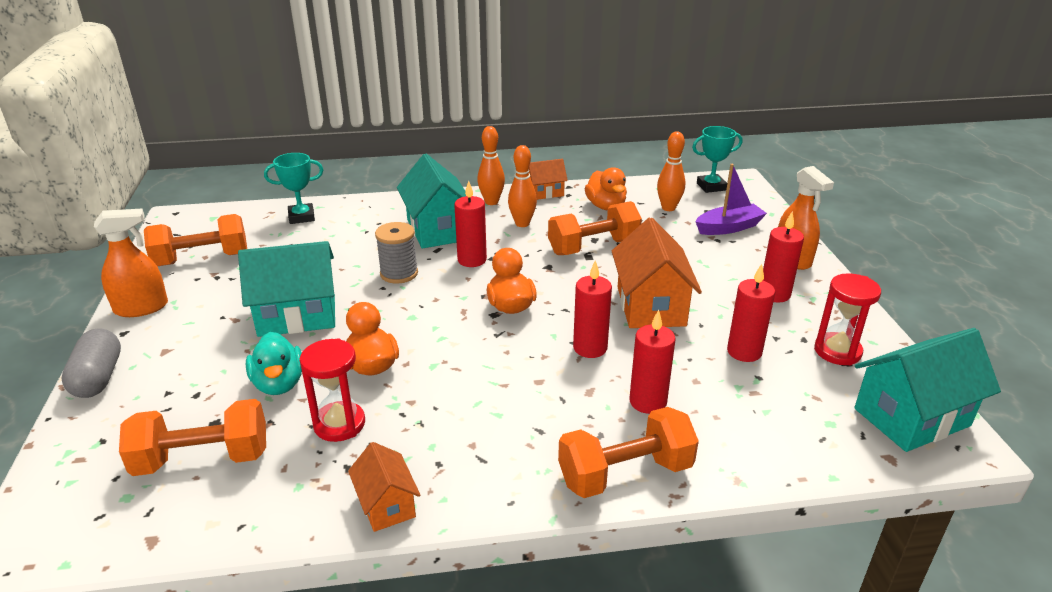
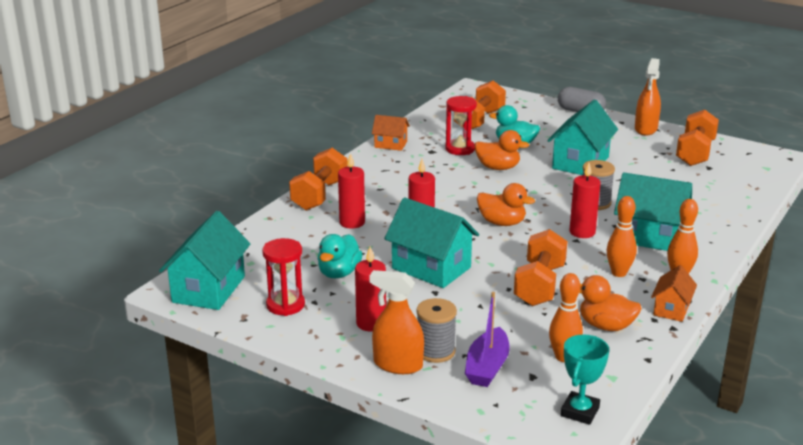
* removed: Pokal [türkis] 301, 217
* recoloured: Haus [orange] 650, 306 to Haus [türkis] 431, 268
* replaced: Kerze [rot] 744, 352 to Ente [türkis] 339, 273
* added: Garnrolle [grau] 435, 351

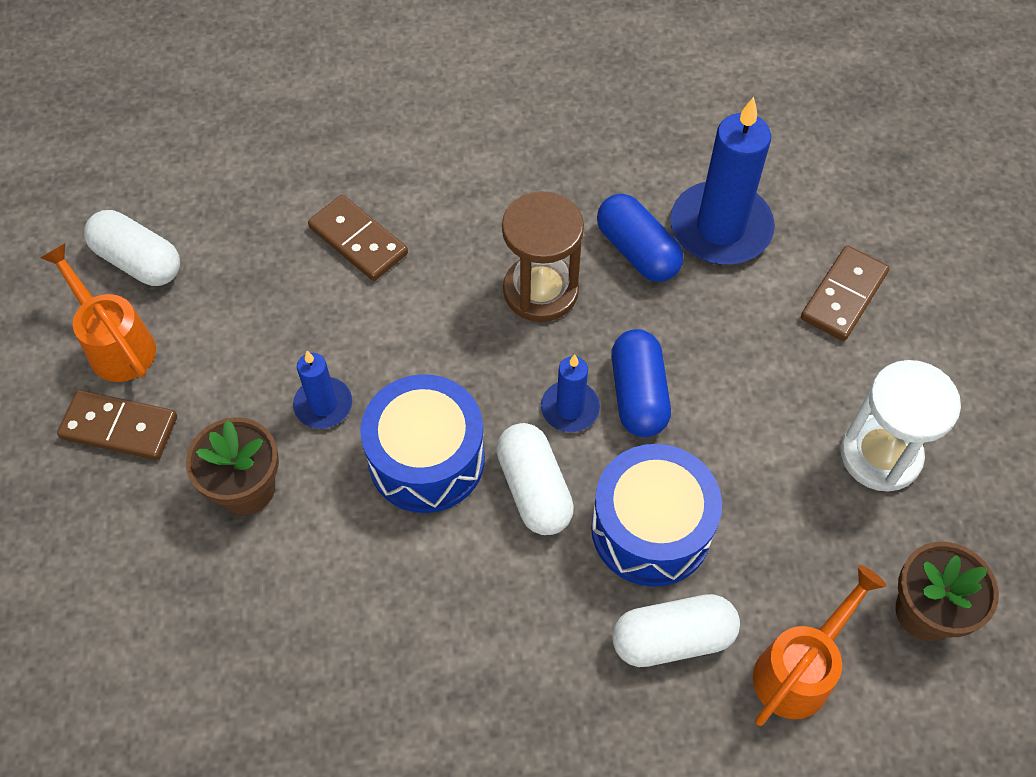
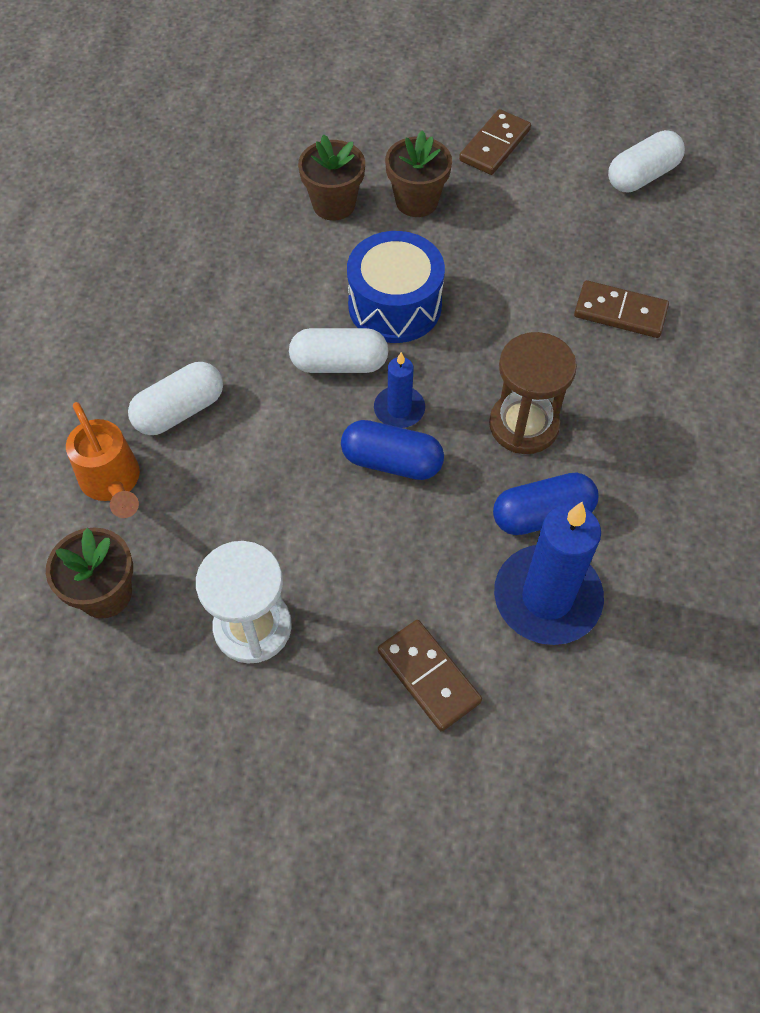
* turned: Dominostein [braun] 358, 241 = 620, 312 45 degrees clockwise
* removed: Gießkanne [orange] 116, 344
* removed: Kerze [blau] 323, 405
* removed: Trommel [blau] 651, 529
* turned: Kapsel [weiß] 672, 638 = 180, 411 45 degrees clockwise
* added: Blumentopf [braun] 333, 204

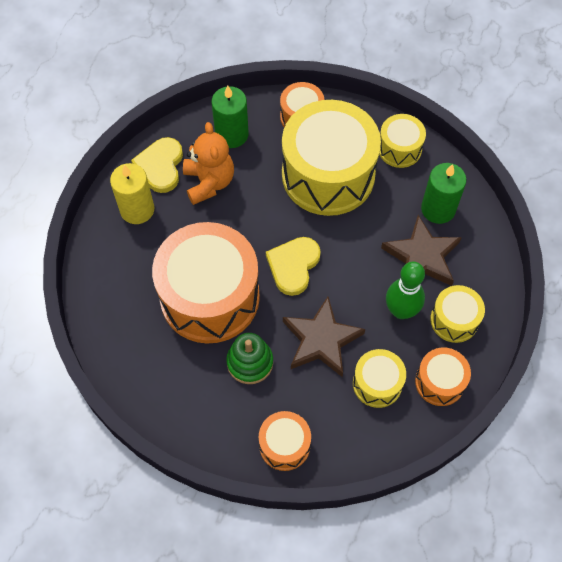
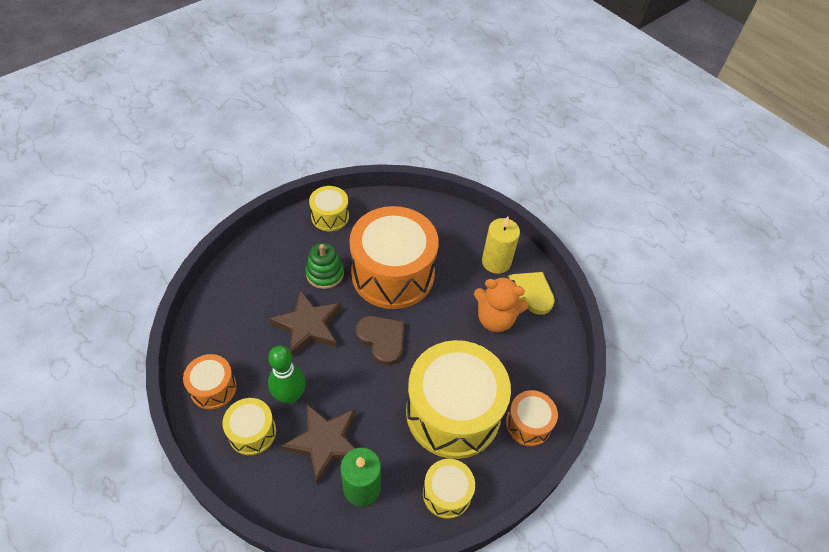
* removed: Kerze [grün] 232, 134
* recoloured: Herz [gelb] 293, 266 to Herz [braun] 382, 339
* moved: Trommel [gelb] 377, 383 to 330, 216
* removed: Trommel [orange] 284, 445

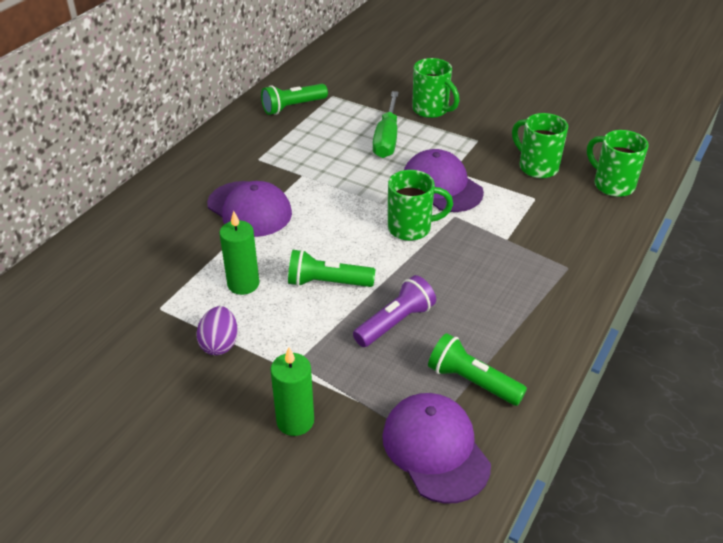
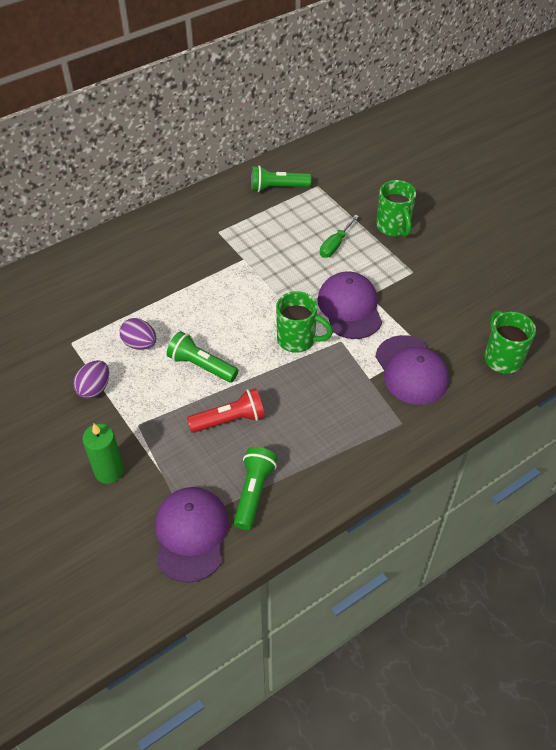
* resized: Schraubenzieher [grün] 387, 138 = 335, 245 x0.65
* removed: Tasse [grün] 537, 167
* moved: Kappe [lila] 249, 209 to 411, 370
* replaced: Kerze [grün] 243, 284 to Ei [lila] 140, 344
* recoloured: Taschenlampe [lila] 395, 322 to Taschenlampe [rot] 230, 420
* turned: Taschenlampe [grün] 471, 381 = 254, 492 45 degrees clockwise

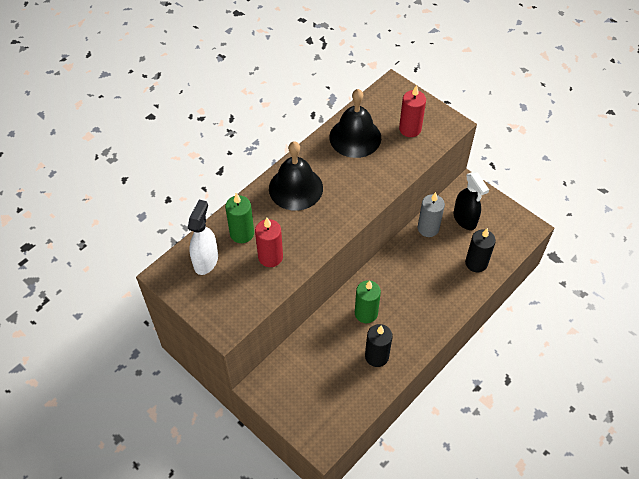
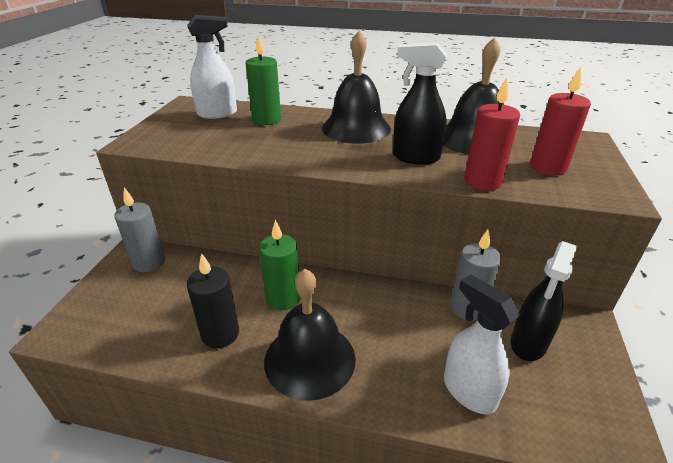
* moved: Kerze [rot] 270, 257 to 482, 181
* replaced: Kerze [schwarz] 476, 263 to Sprühflasche [weiß] 468, 391
* added: Sprühflasche [schwarz] 415, 157
* added: Kerze [grau] 149, 262
* added: Glocke [schwarz] 310, 359

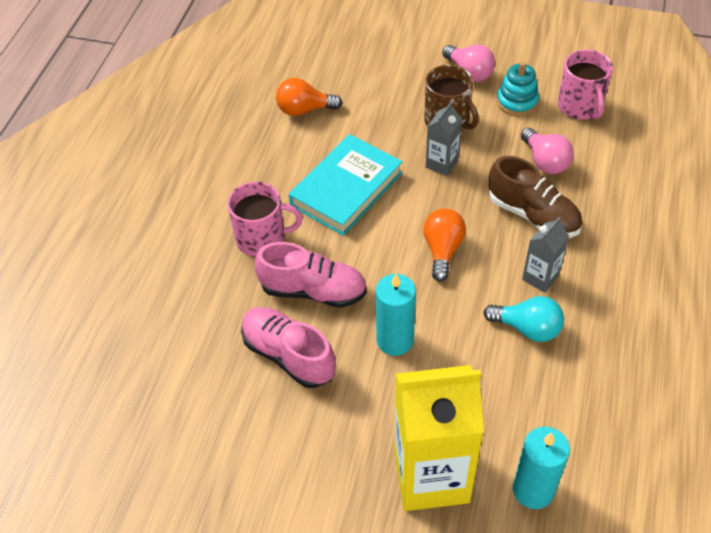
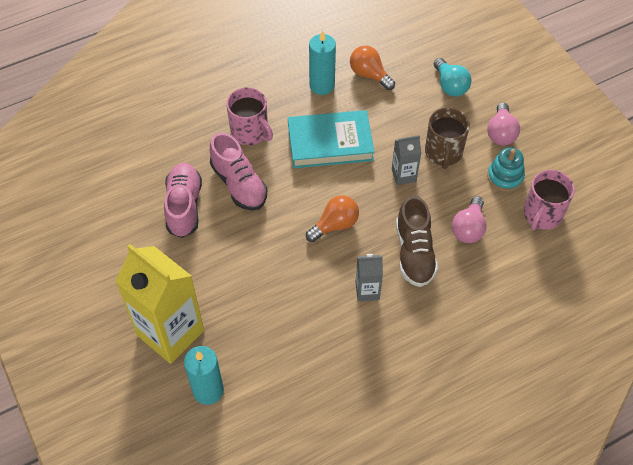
* moved: Kerze [türkis] 395, 340 to 322, 85
* moved: Glühbirne [türkis] 527, 328 to 450, 86

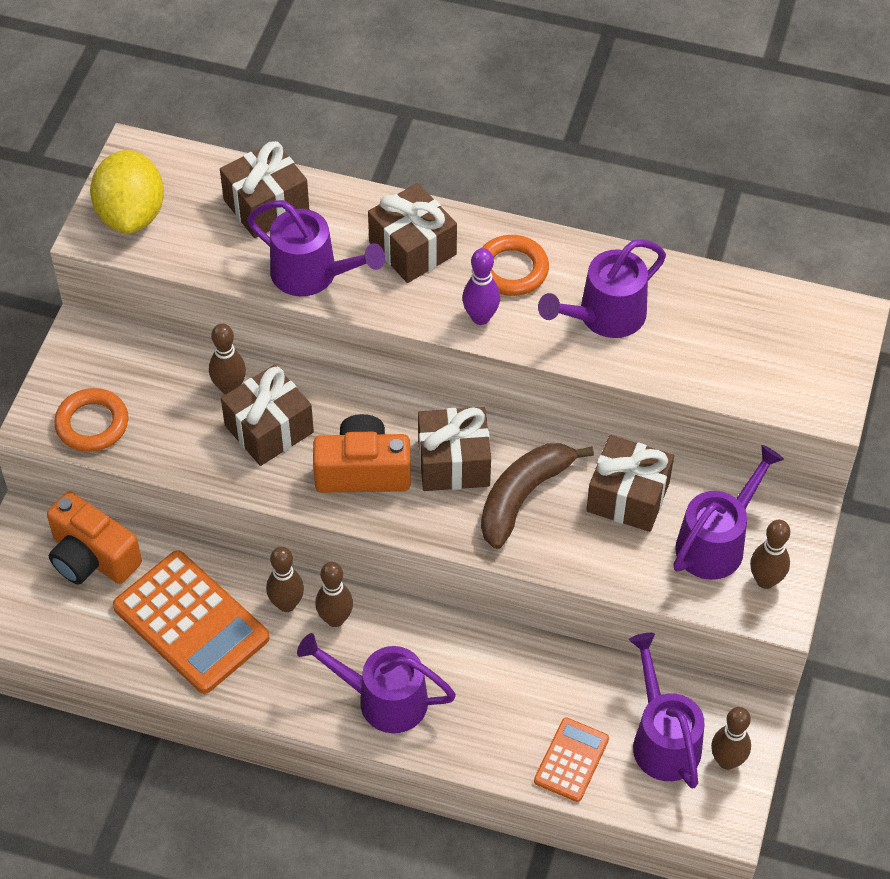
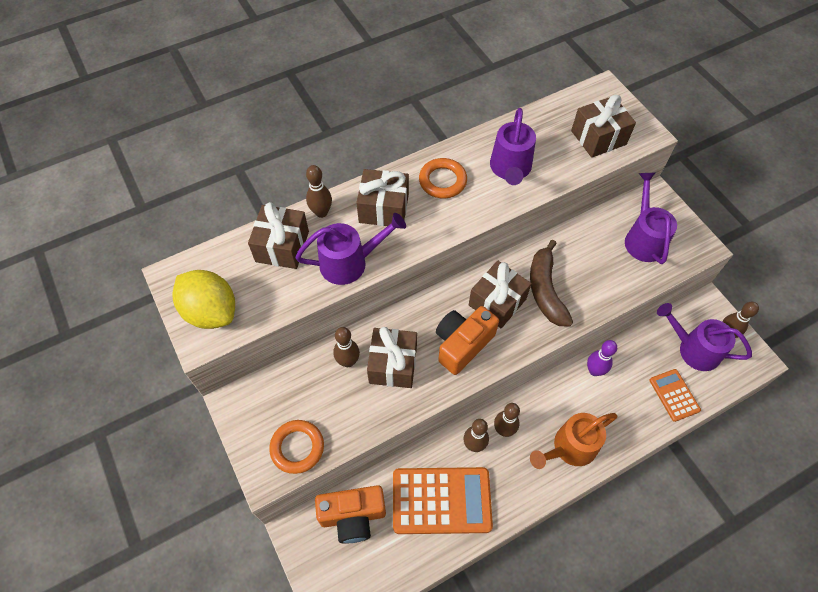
* moved: Bowlingkegel [lila] 480, 317 to 594, 371
* moved: Geschenk [braun] 628, 497 to 598, 137
* moved: Bowlingkegel [braun] 765, 580 to 321, 212
* recoloured: Gießkanne [lila] 382, 699 to Gießkanne [orange] 569, 448

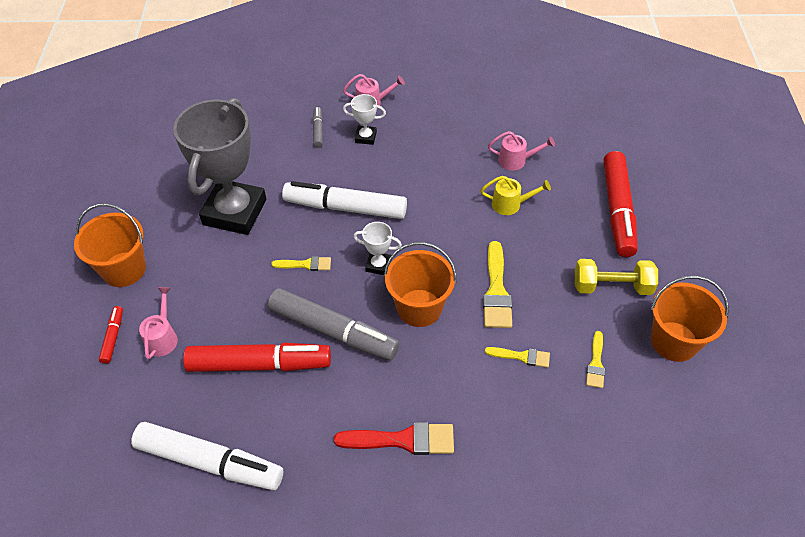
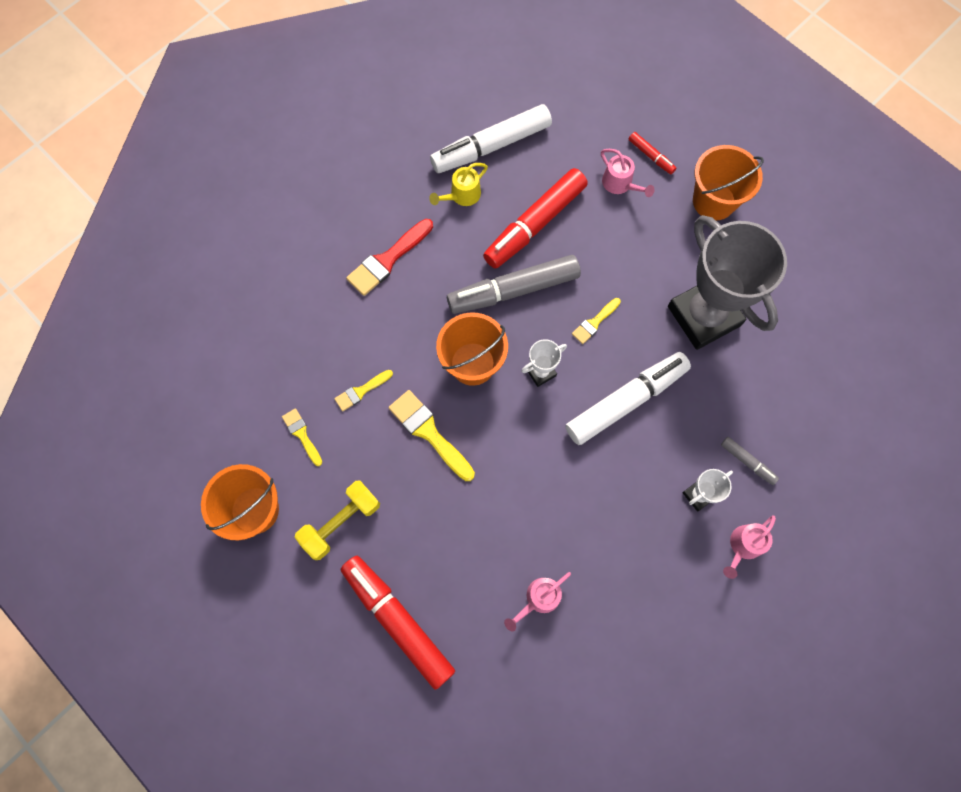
* moved: Gießkanne [gelb] 511, 204 to 461, 196

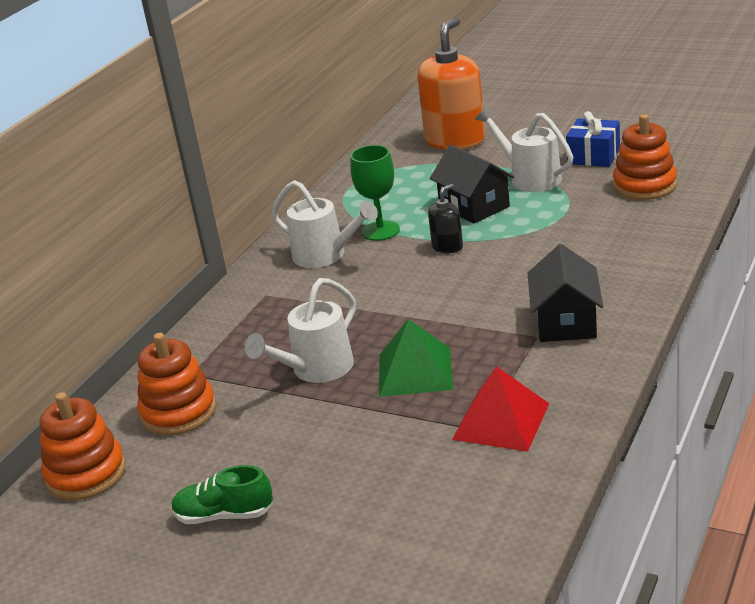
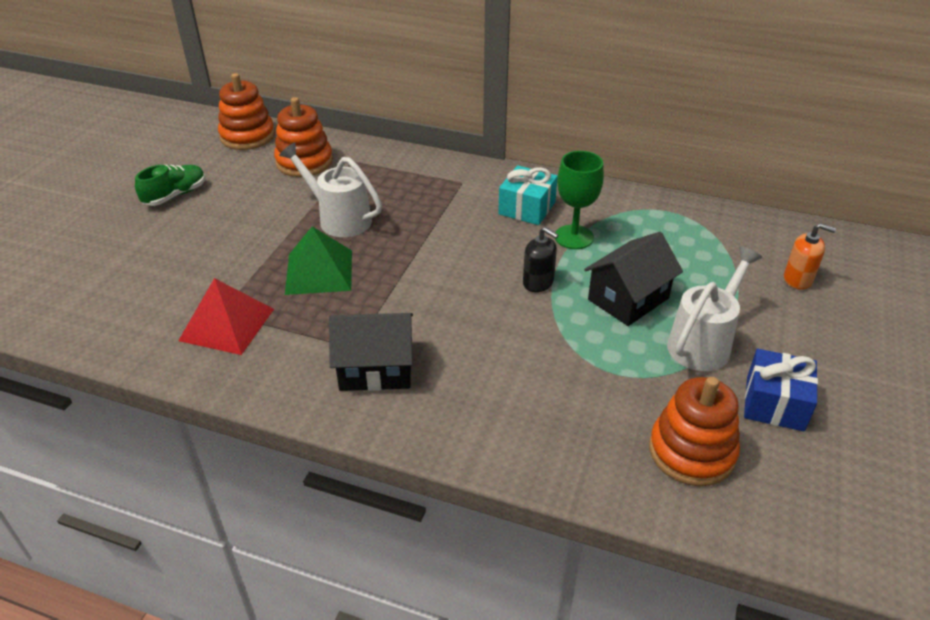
* resized: Seifenspender [orange] 455, 140 = 798, 279 x0.46
* replaced: Gießkanne [weiß] 326, 256 to Geschenk [türkis] 527, 208
* turned: Schuh [grün] 224, 515 = 175, 195 45 degrees clockwise

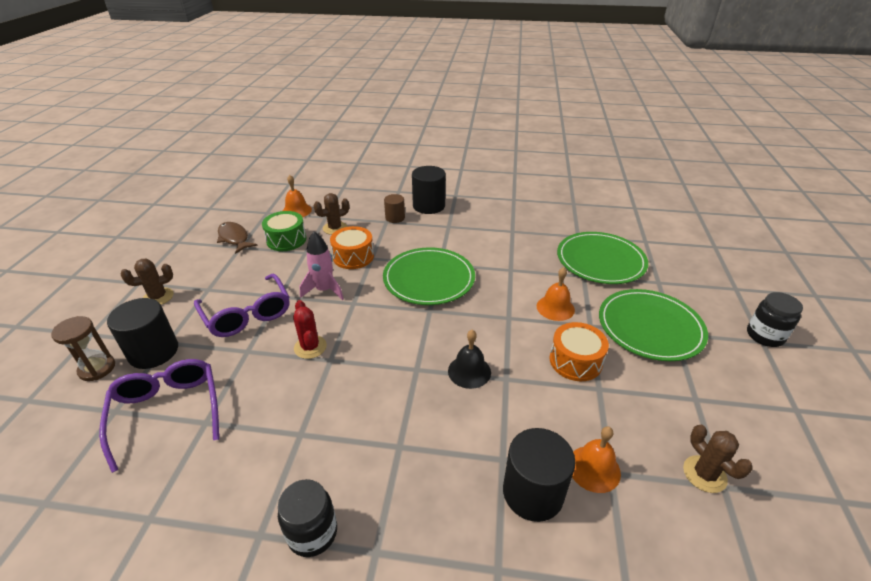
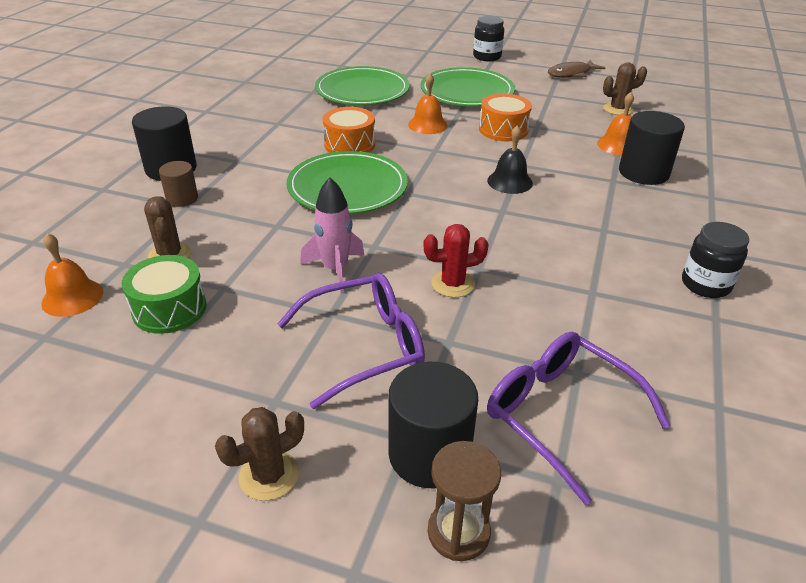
* moved: Fisch [braun] 234, 238 to 571, 74
* moved: Trommel [orange] 353, 256 to 349, 144
* turned: Kaktus [braun] 158, 297 = 269, 475 75 degrees clockwise
* turned: Brille [lila] 167, 412 = 560, 414 60 degrees clockwise

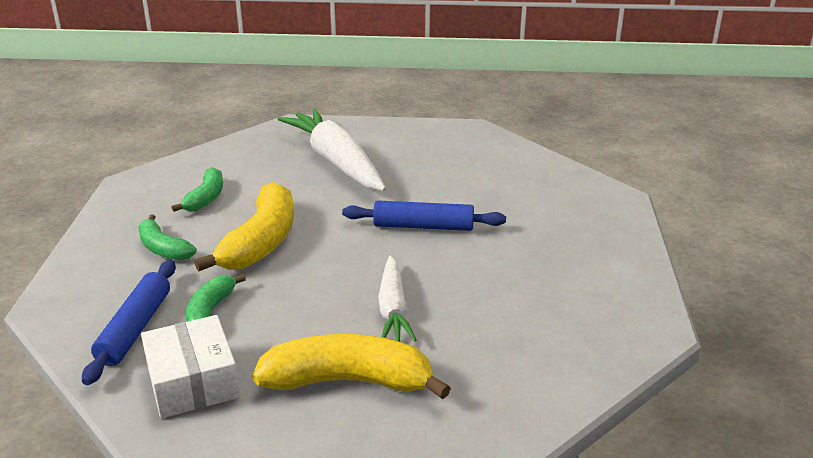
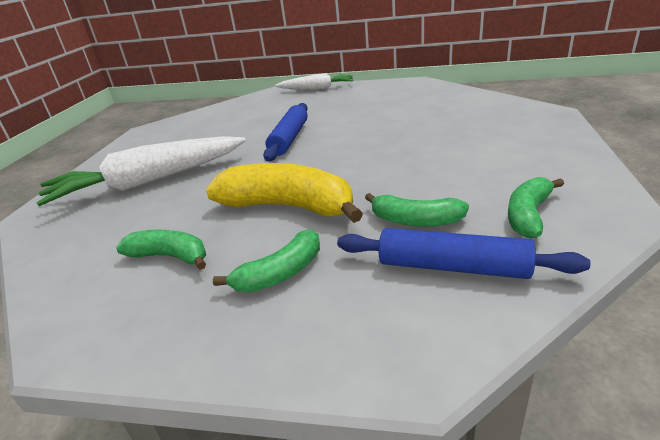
* moved: Karotte [weiß] 393, 309 to 317, 89
* replaced: Schachtel [weiß] 192, 382 to Banane [grün] 528, 215
* removed: Banane [gelb] 348, 381

